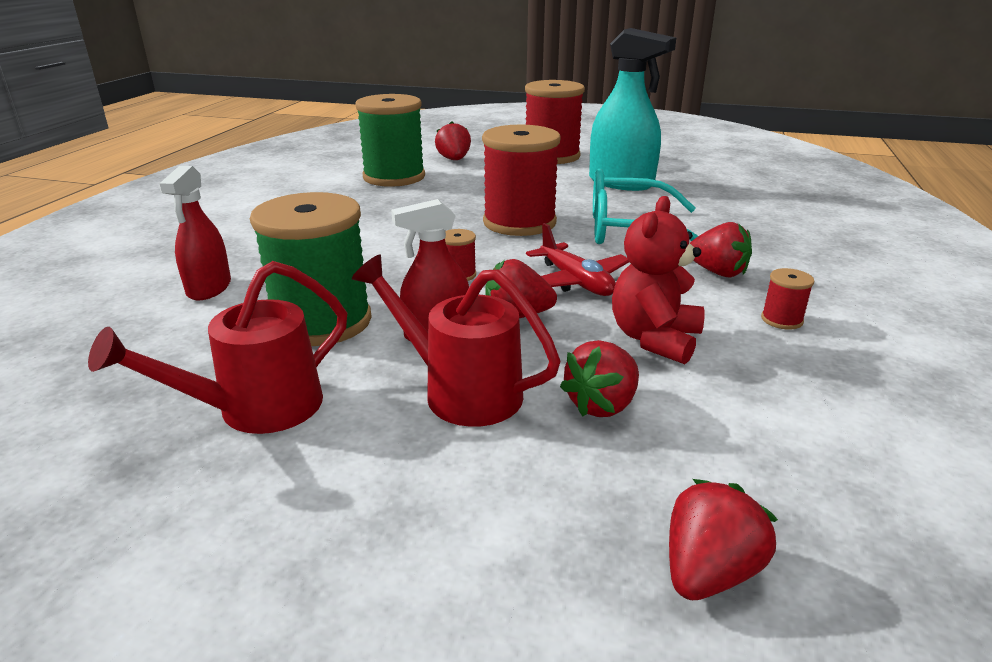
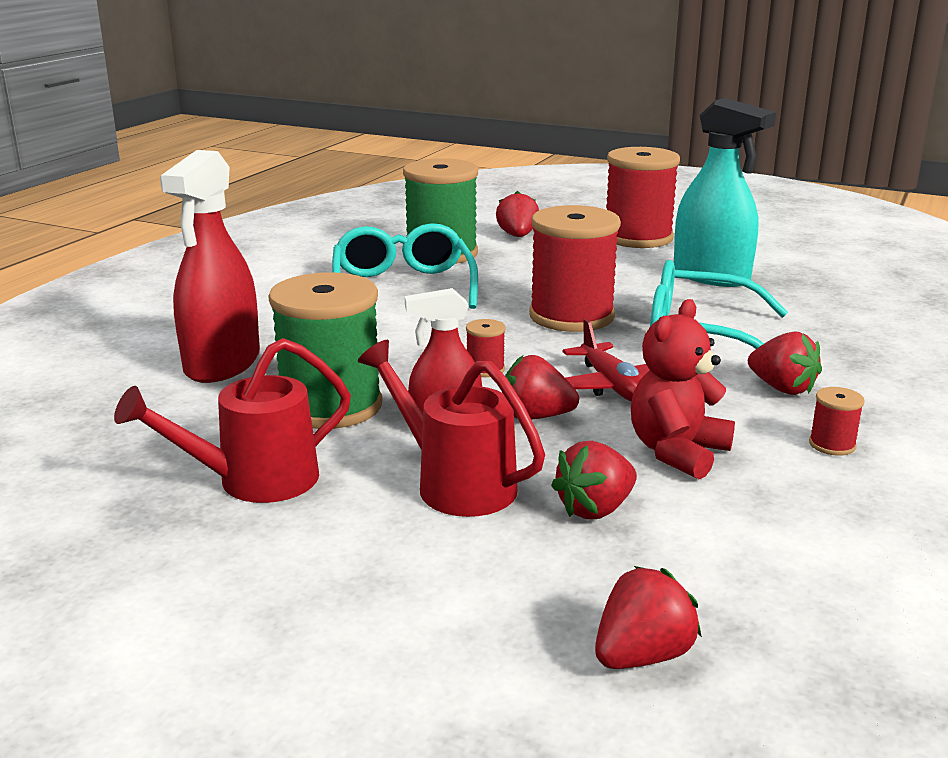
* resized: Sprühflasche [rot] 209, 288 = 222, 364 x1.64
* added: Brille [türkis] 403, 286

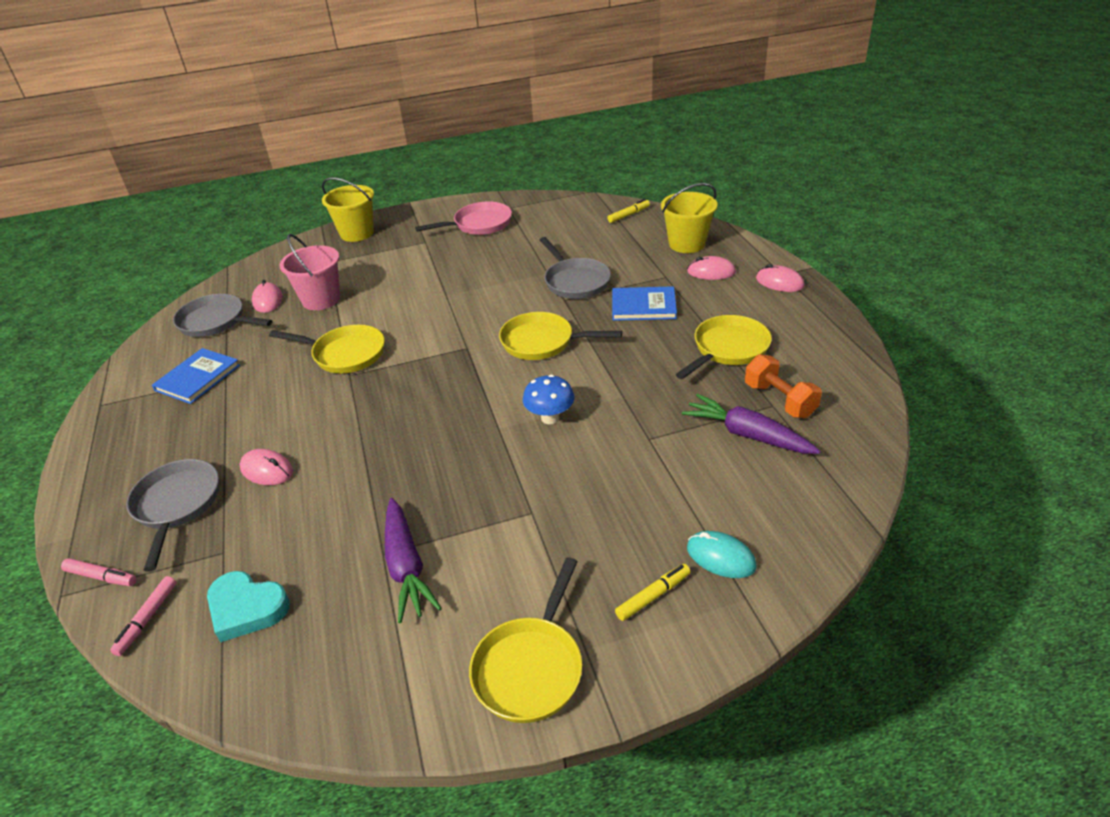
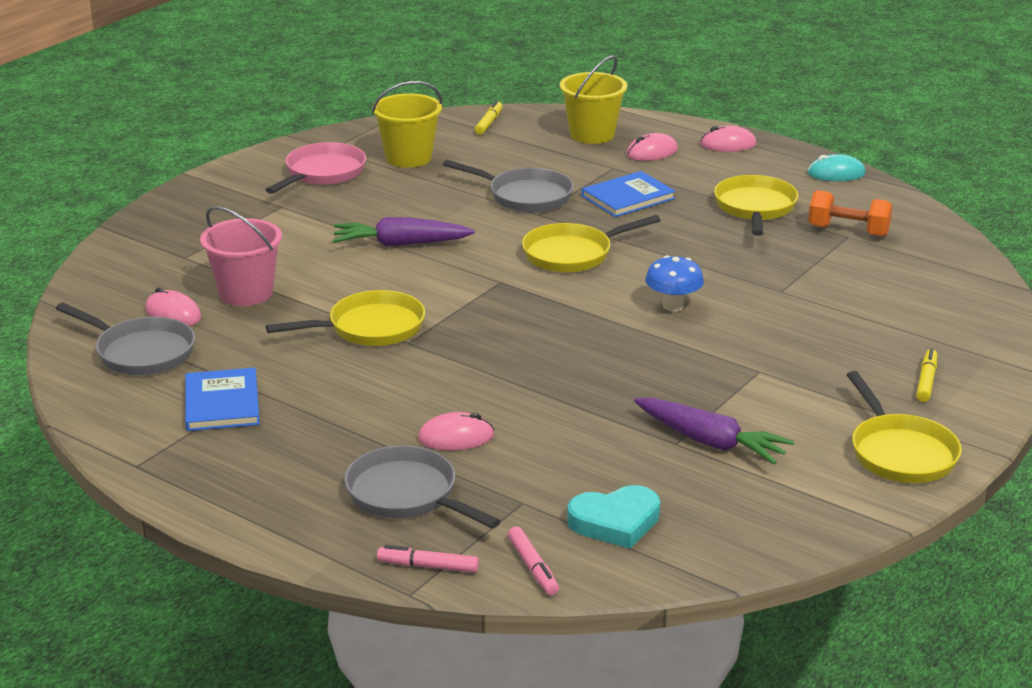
* moved: Eimer [gelb] 357, 233 to 408, 157
* turned: Pfanne [grau] 216, 322 = 140, 352 135 degrees counterclockwise
* moved: Karotte [lila] 747, 435 to 400, 244
* moved: Computermaus [türkis] 720, 557 to 836, 173
* turned: Filzstift [rosa] 101, 577 = 428, 566 150 degrees counterclockwise

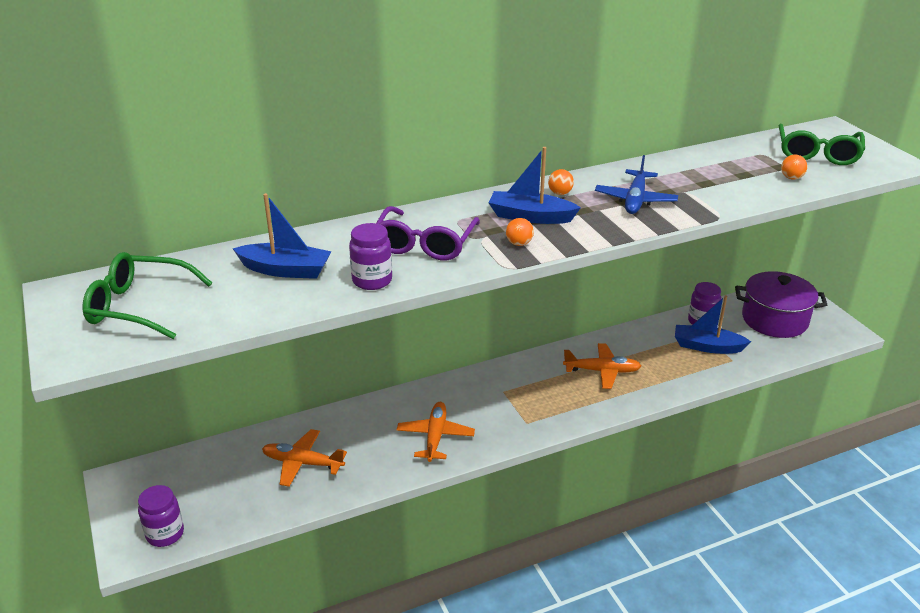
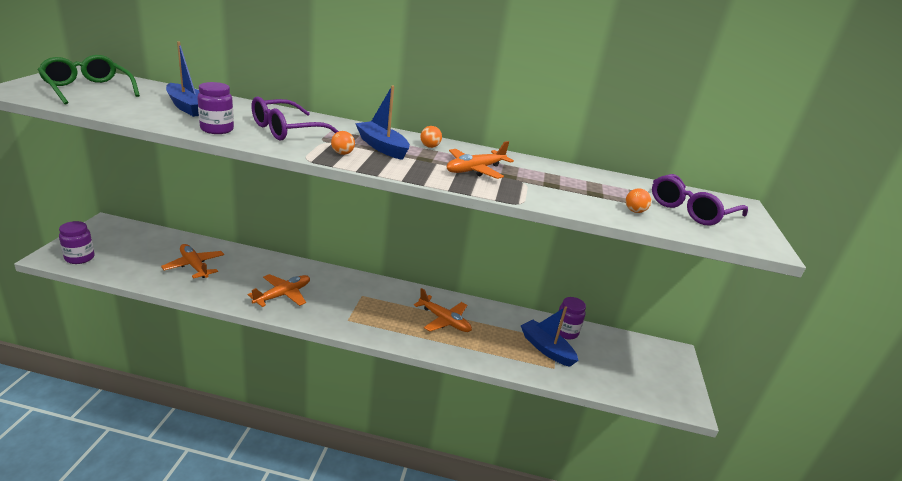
* recoloured: Brille [grün] 817, 154 to Brille [lila] 691, 210
* recoloured: Flugzeug [blau] 635, 200 to Flugzeug [orange] 475, 170
* removed: Kochtopf [lila] 774, 320

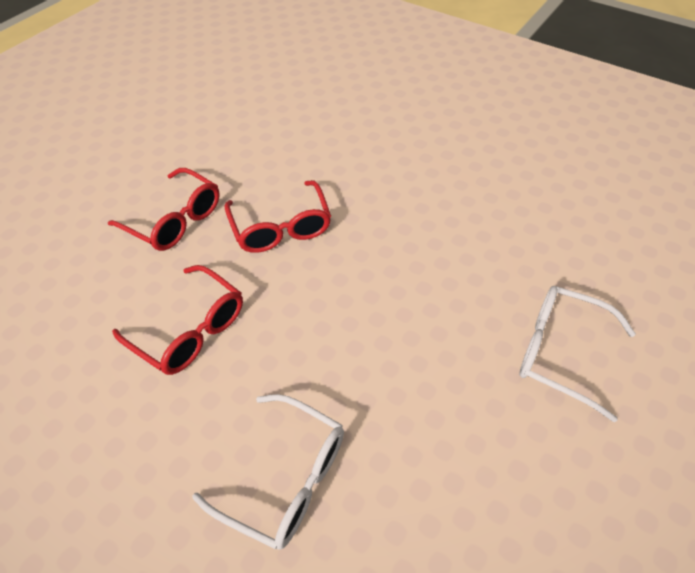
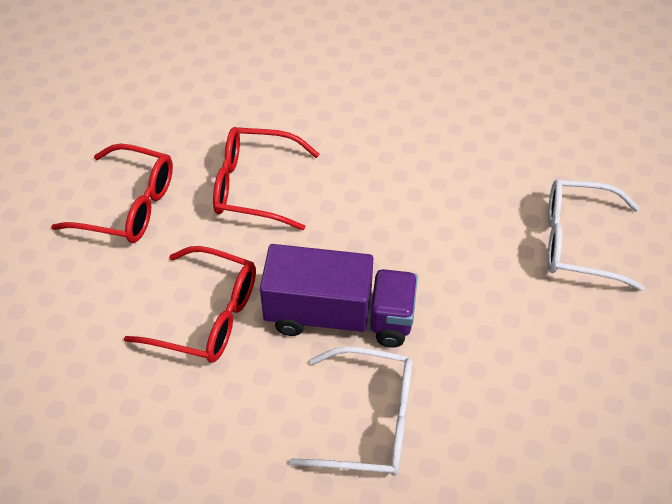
* turned: Brille [rot] 281, 227 = 254, 186 135 degrees clockwise
* added: Lastwagen [lila] 339, 316

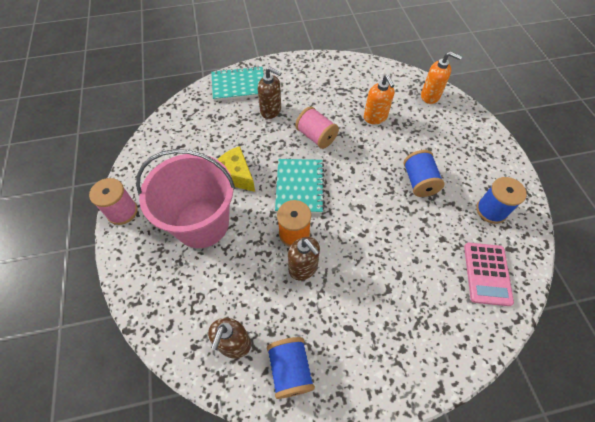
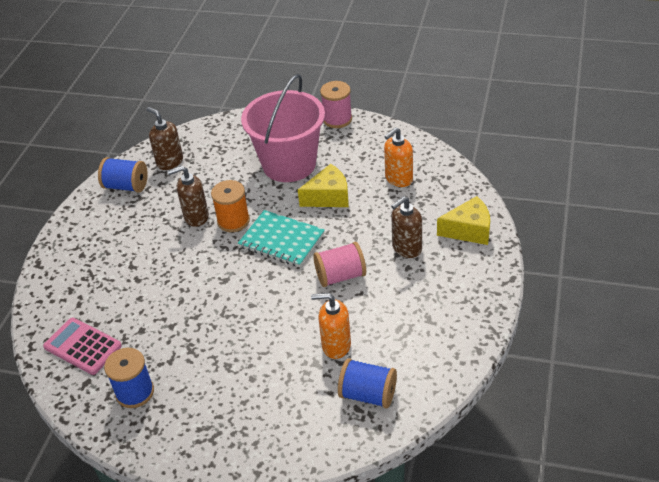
* moved: Seifenspender [orange] 430, 96 to 398, 179
* replaced: Notizbuch [türkis] 238, 85 to Käse [gelb] 469, 230
* moved: Garnrolle [blau] 419, 182 to 368, 394

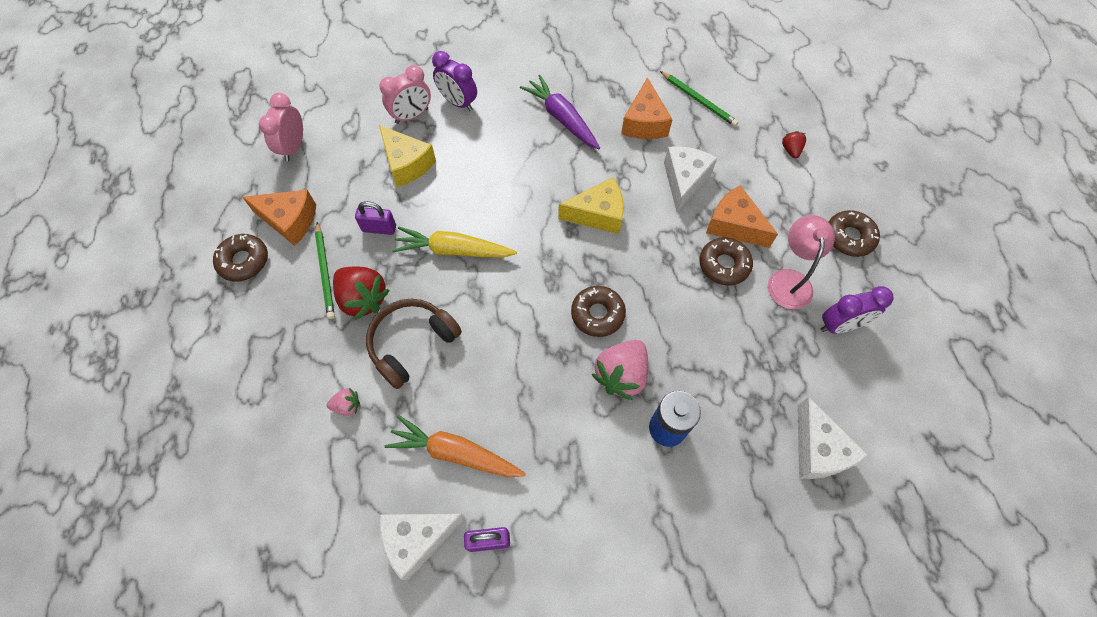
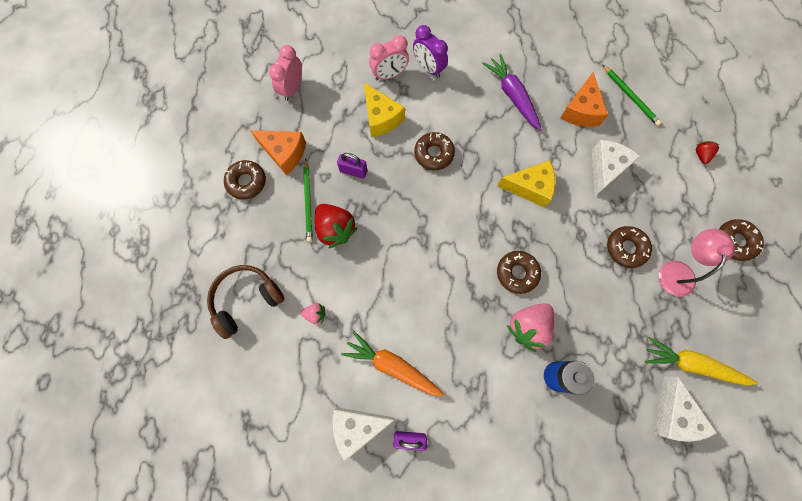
* removed: Käse [orange] 734, 225
* moved: Karotte [gelb] 454, 250 to 692, 364
* removed: Wecker [lila] 840, 325
* moved: Kopfhörer [braun] 412, 344 to 246, 300
* added: Donut [braun] 434, 154

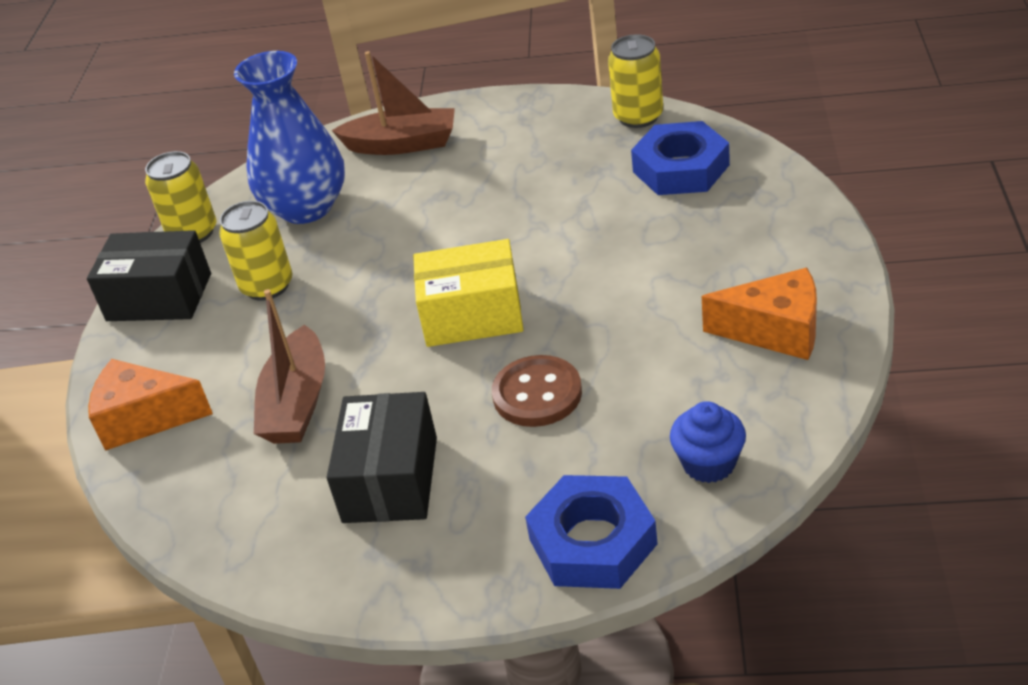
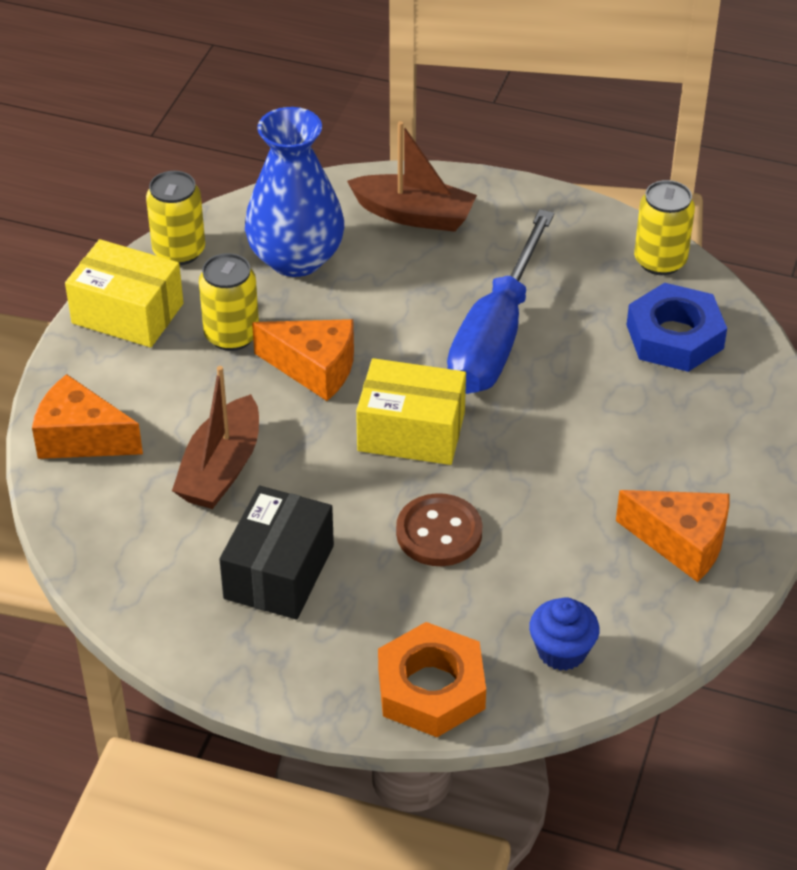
* recoloured: Schachtel [schwarz] 159, 297 to Schachtel [gelb] 127, 313
* recoloured: Sechskantmutter [blau] 592, 542 to Sechskantmutter [orange] 431, 688
* added: Schraubenzieher [blau] 495, 336
* added: Käse [orange] 314, 368

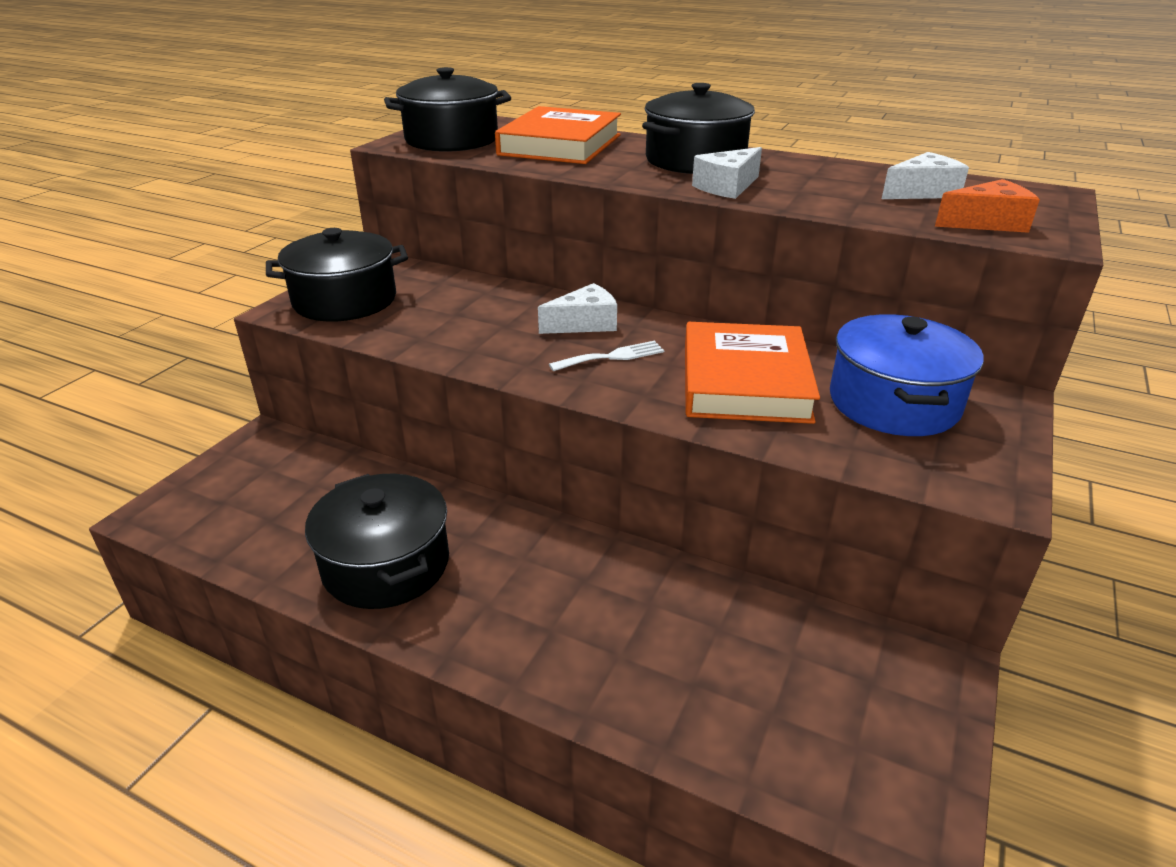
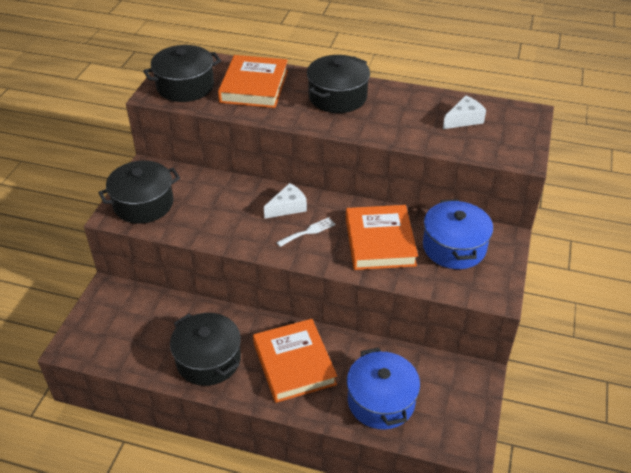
* removed: Käse [weiß] 727, 187
* removed: Käse [orange] 987, 223
* added: Buch [orange] 294, 363
* added: Kochtopf [blau] 381, 401

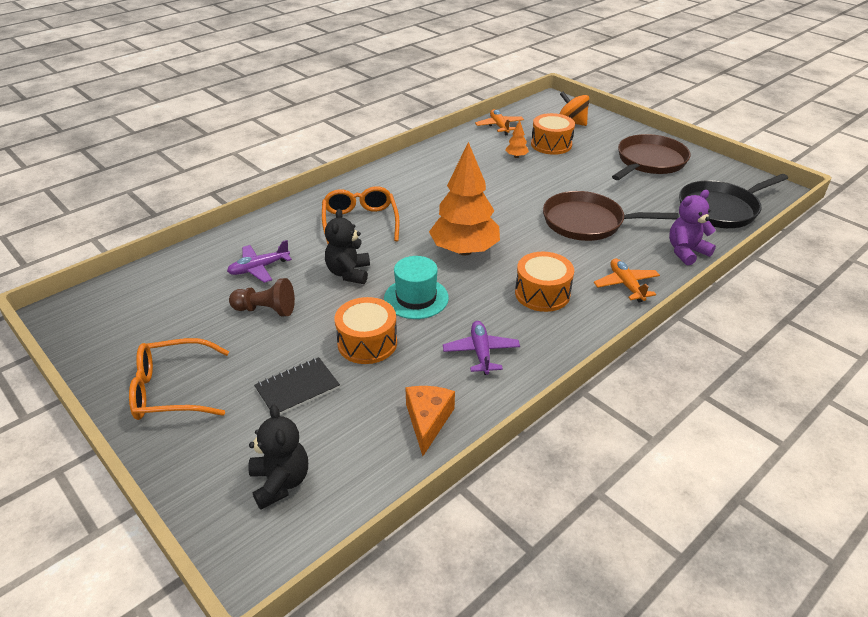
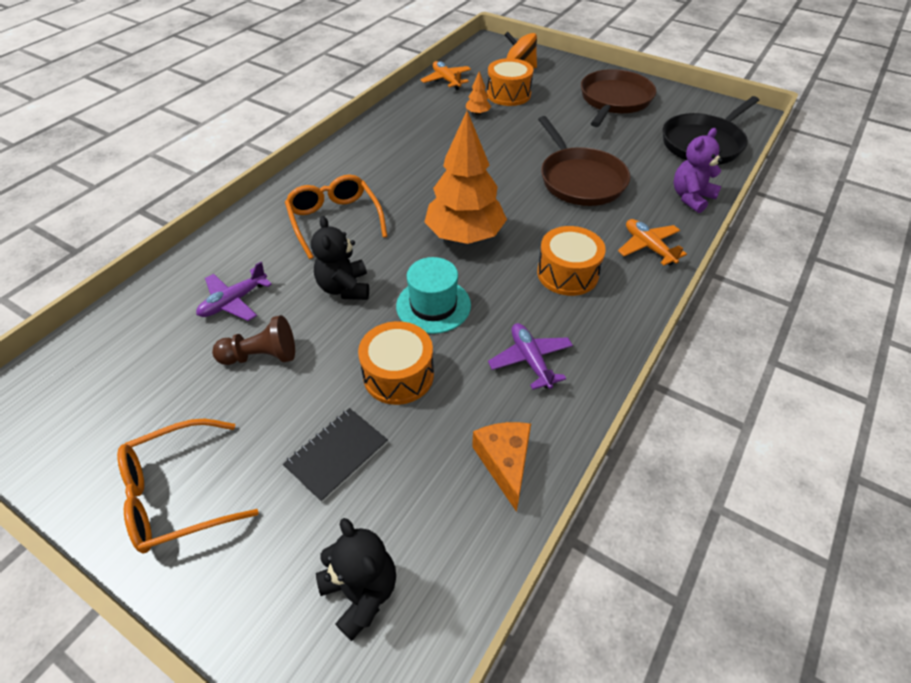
* turned: Pfanne [braun] 587, 222 = 580, 180 105 degrees counterclockwise

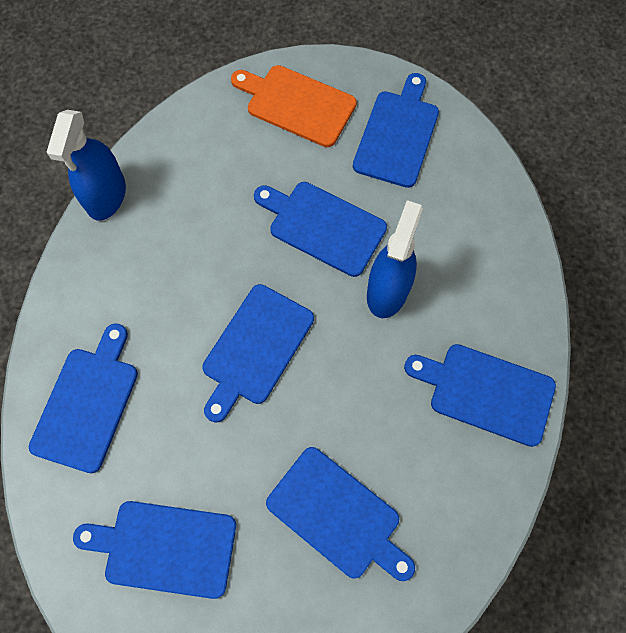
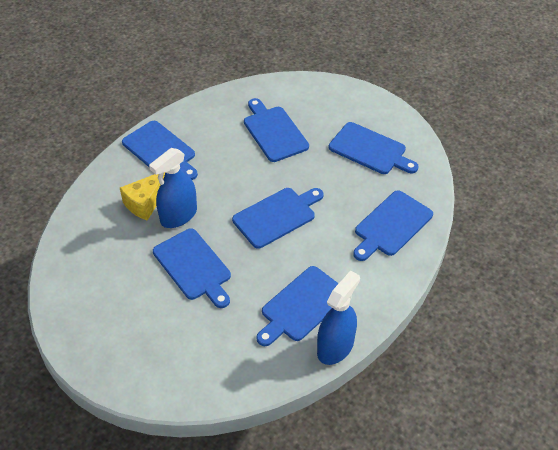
* removed: Schneidebrett [orange] 297, 104
* moved: Schneidebrett [blau] 397, 135 to 301, 306
* added: Käse [gelb] 145, 202

